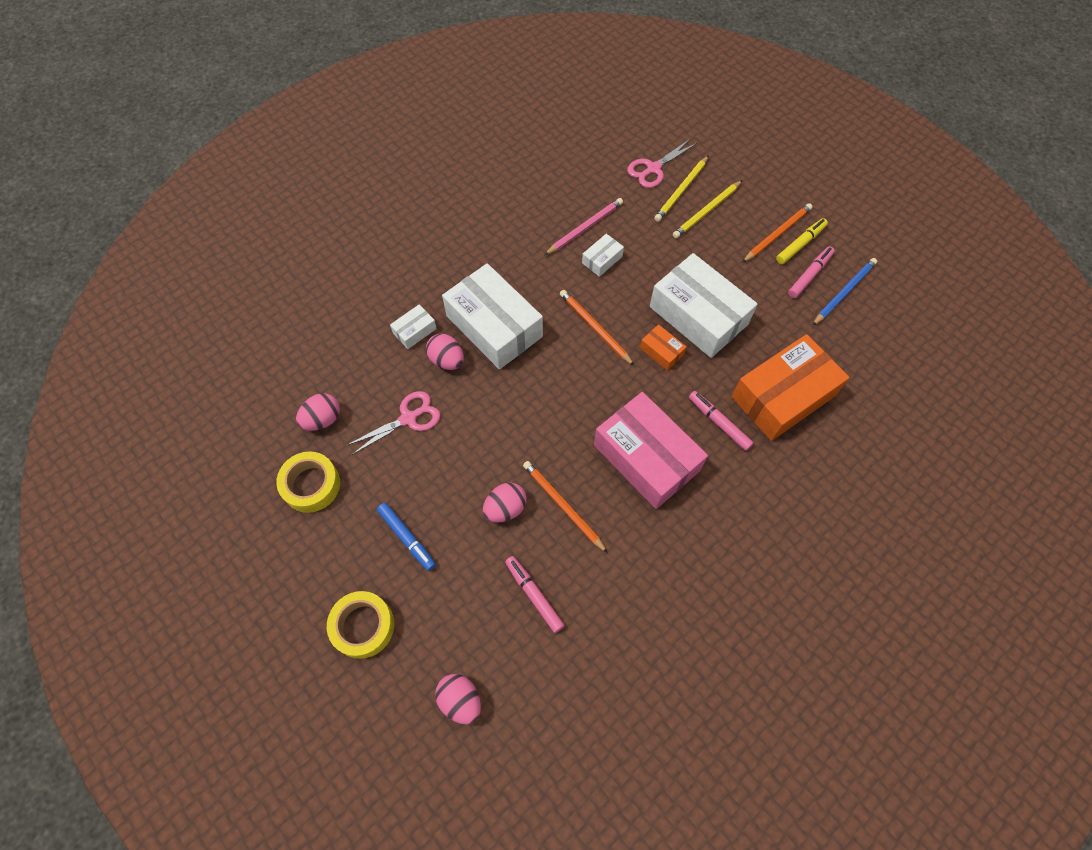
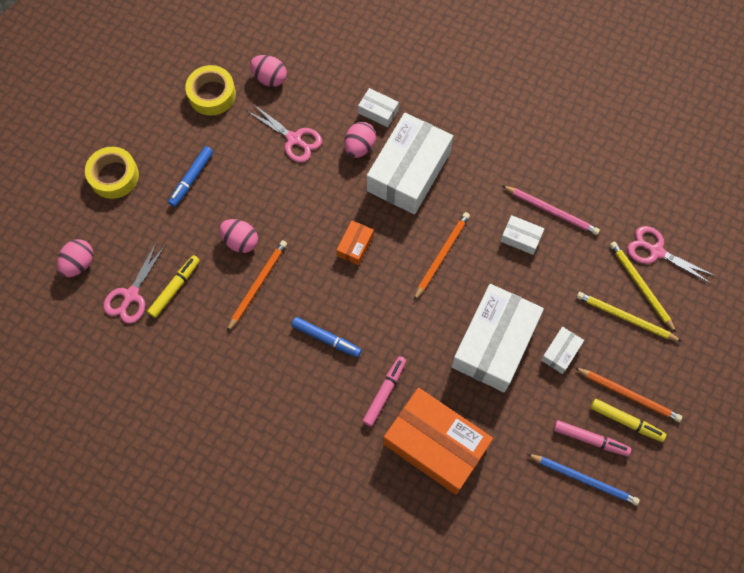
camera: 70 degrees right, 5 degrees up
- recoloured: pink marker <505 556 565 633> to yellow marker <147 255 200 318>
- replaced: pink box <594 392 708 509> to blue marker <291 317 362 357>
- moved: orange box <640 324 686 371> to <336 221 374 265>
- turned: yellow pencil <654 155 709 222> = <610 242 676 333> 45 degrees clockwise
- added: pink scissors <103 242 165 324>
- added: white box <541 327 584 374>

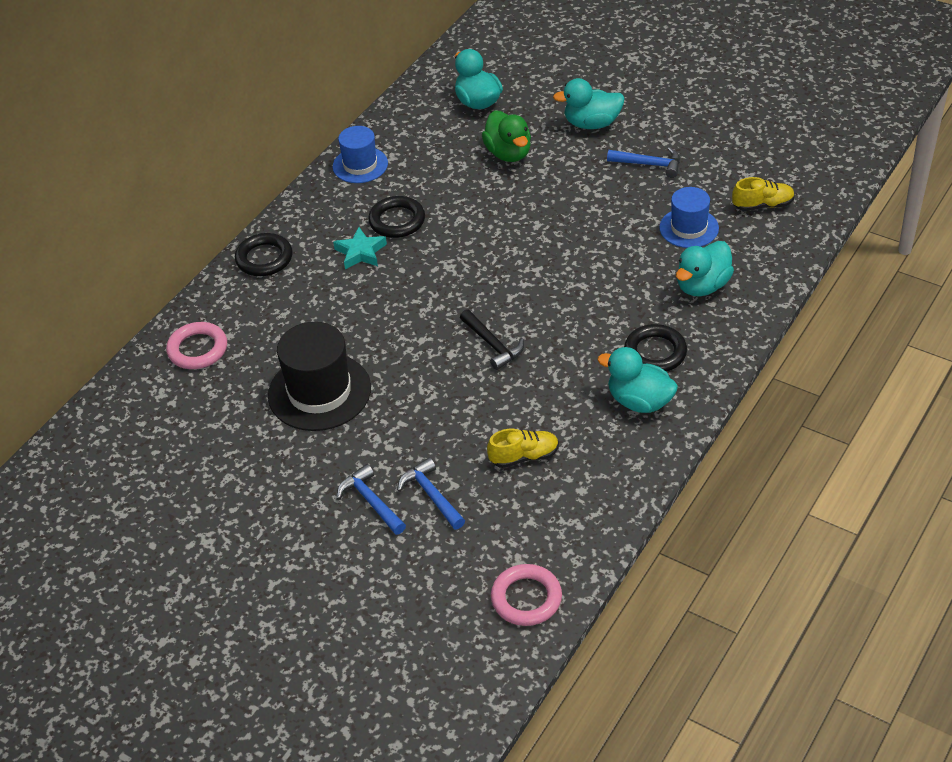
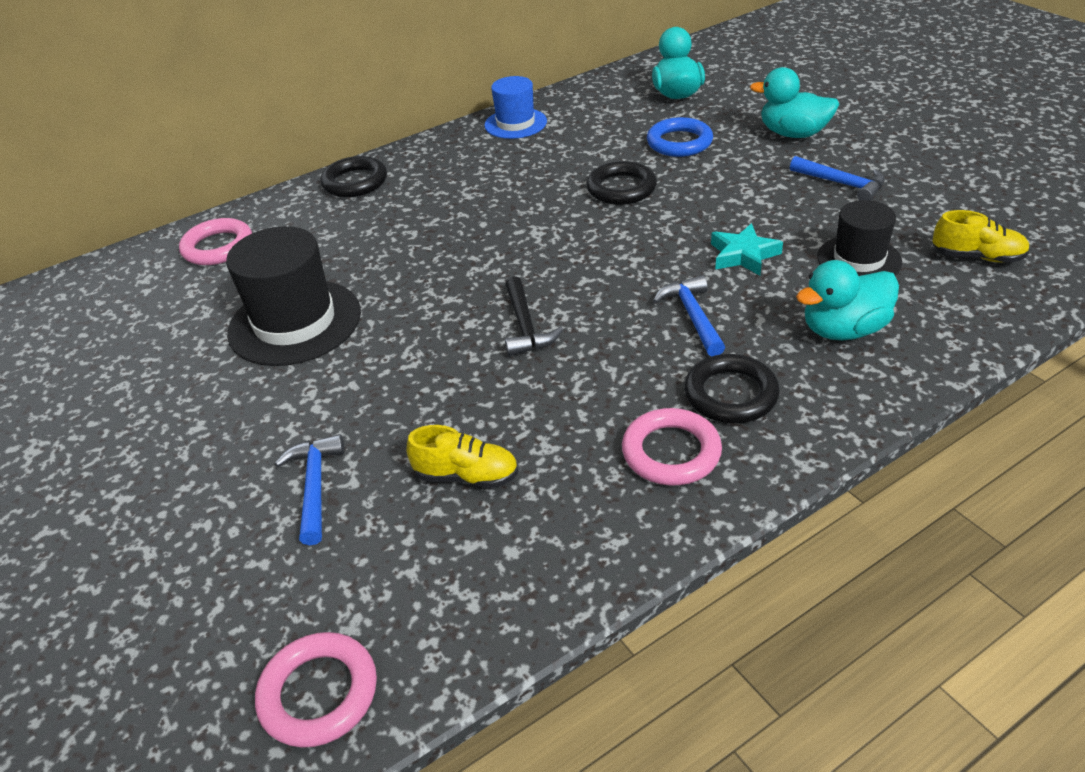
camera: 25 degrees right, 5 degrees down
- moved: turquoise star <333 227 387 269> to <711 223 783 276>
- moved: blue hammer <337 464 406 535> to <653 275 725 356>
- moved: black ring <368 196 425 238> to <586 161 657 205>
- replaced: green duck <482 110 531 162> to blue ring <647 117 713 157>
- replaced: turquoise duck <597 347 678 413> to pink ring <622 408 722 486>
- recoloured: blue hat <659 187 719 248> to black hat <817 200 902 276>

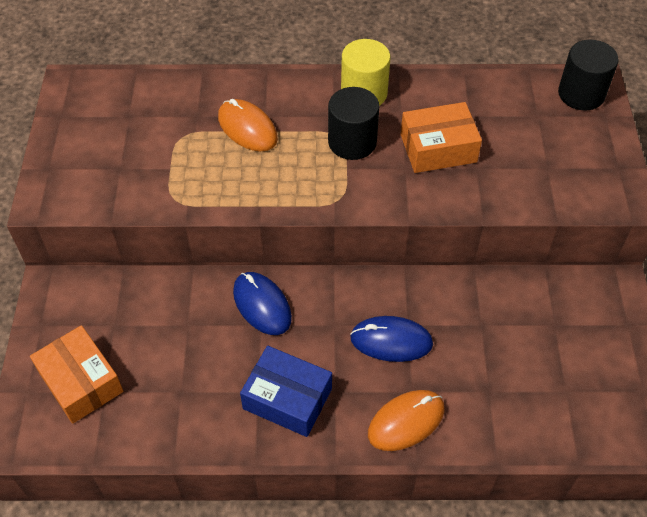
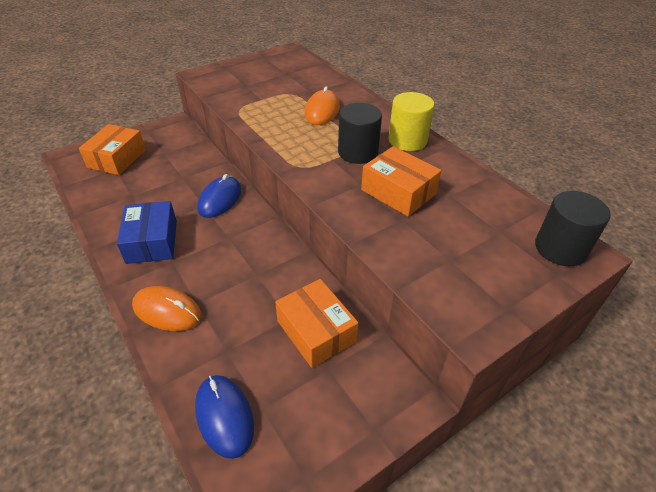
camera: 55 degrees right, 10 degrees down
- moved: blue mouse <350 316 433 362> to <195 375 254 459>
- added: orange box <275 279 358 368>

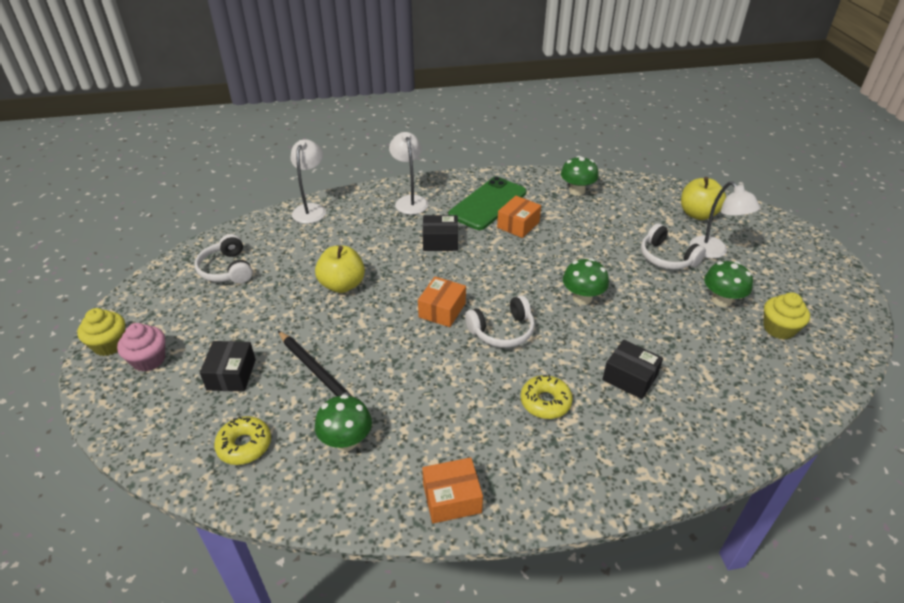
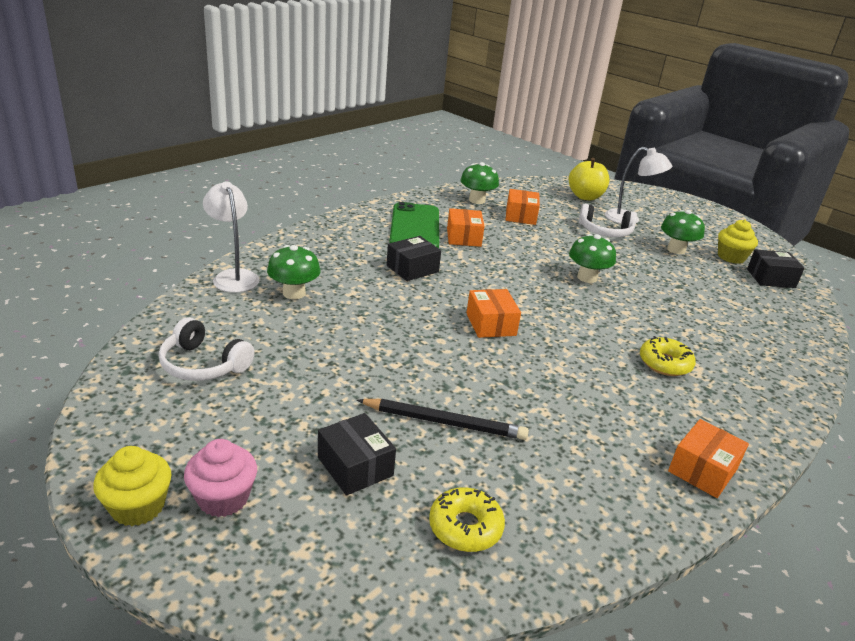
camera: 40 degrees left, 10 degrees down
- removed: yellow apple <315 246 365 293>
- moved: green mushroom <315 394 372 451> to <267 245 320 299>
- removed: white lamp <389 132 429 215>
- removed: white headphones <465 295 535 348>
- moved: black box <602 340 663 399> to <747 249 804 288>
- added: orange box <506 189 540 225>

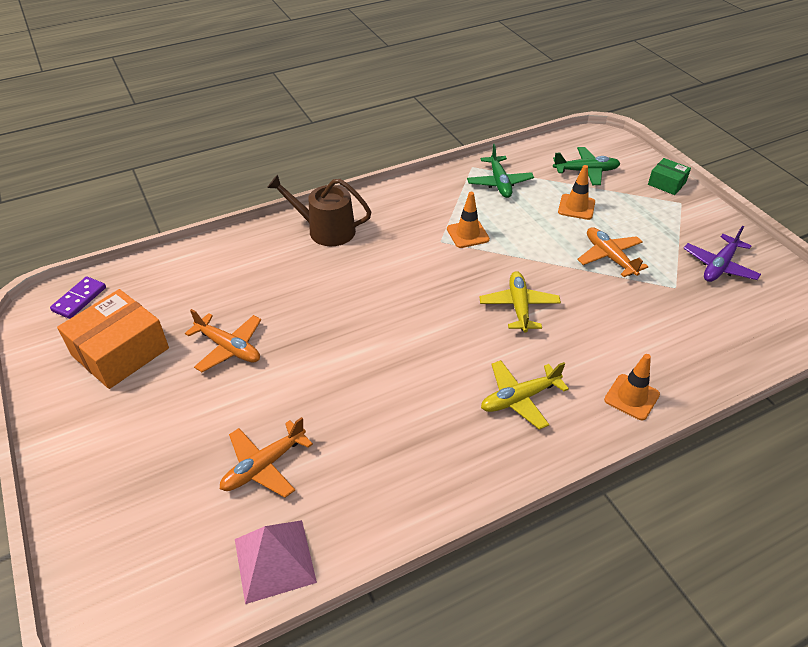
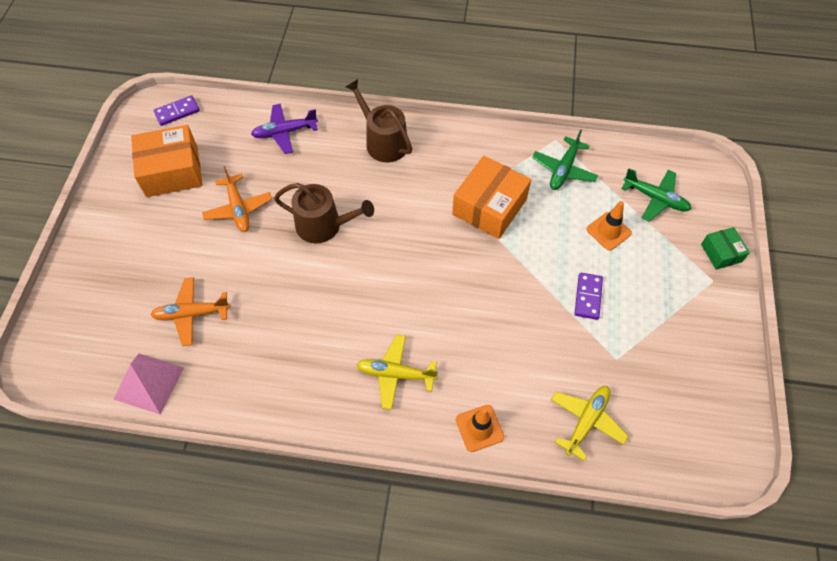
camera: 35 degrees right, 15 degrees up
- replaced: orange traffic cone <447 192 490 248> to orange box <452 156 531 239>
- moved: yellow plane <479 271 561 333> to <551 386 629 461>
- replaced: orange plane <577 227 648 277> to purple domino <575 273 603 320>
- moved: purple plane <683 226 761 282> to <251 104 318 154>
- added: brown watering can <274 183 374 243>

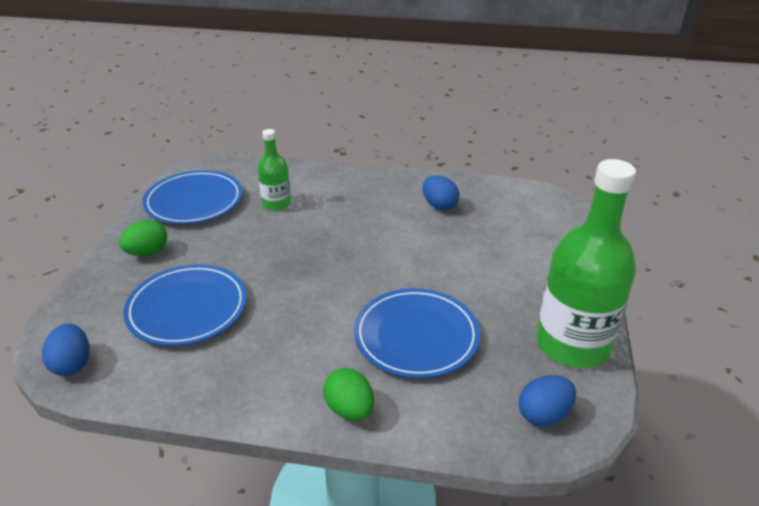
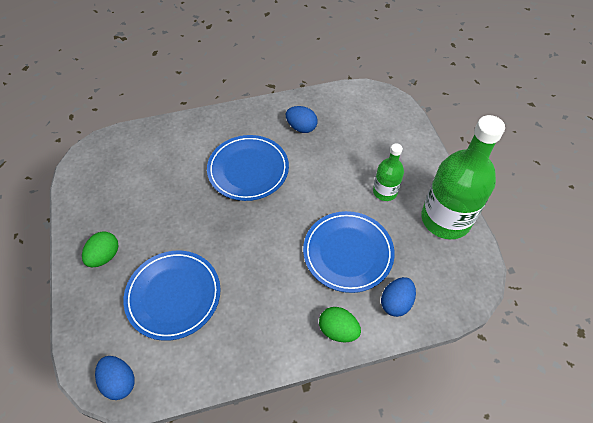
camera: 25 degrees left, 20 degrees up
- moved: blue plate <143 170 242 224> to <207 135 289 201>
- moved: green bottle <258 129 291 211> to <373 143 404 201>
- moved: blue egg <519 375 576 426> to <381 277 416 317>

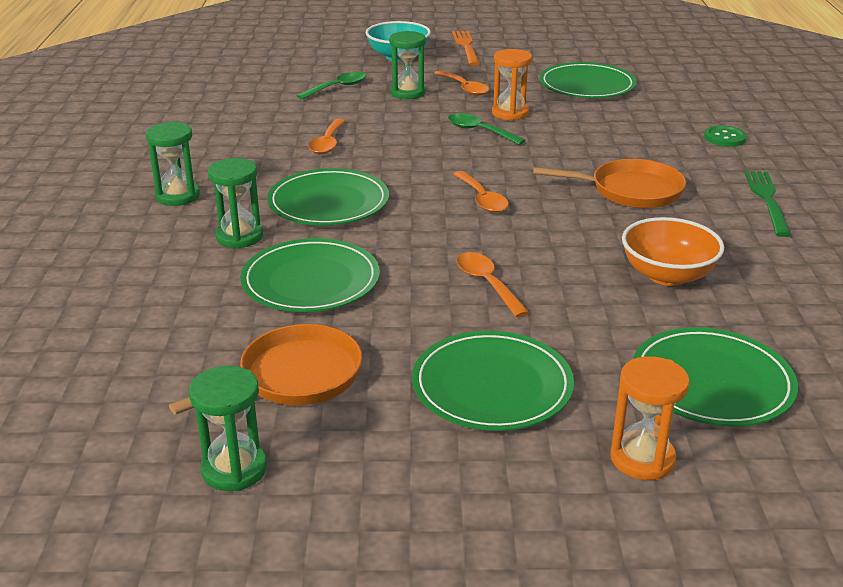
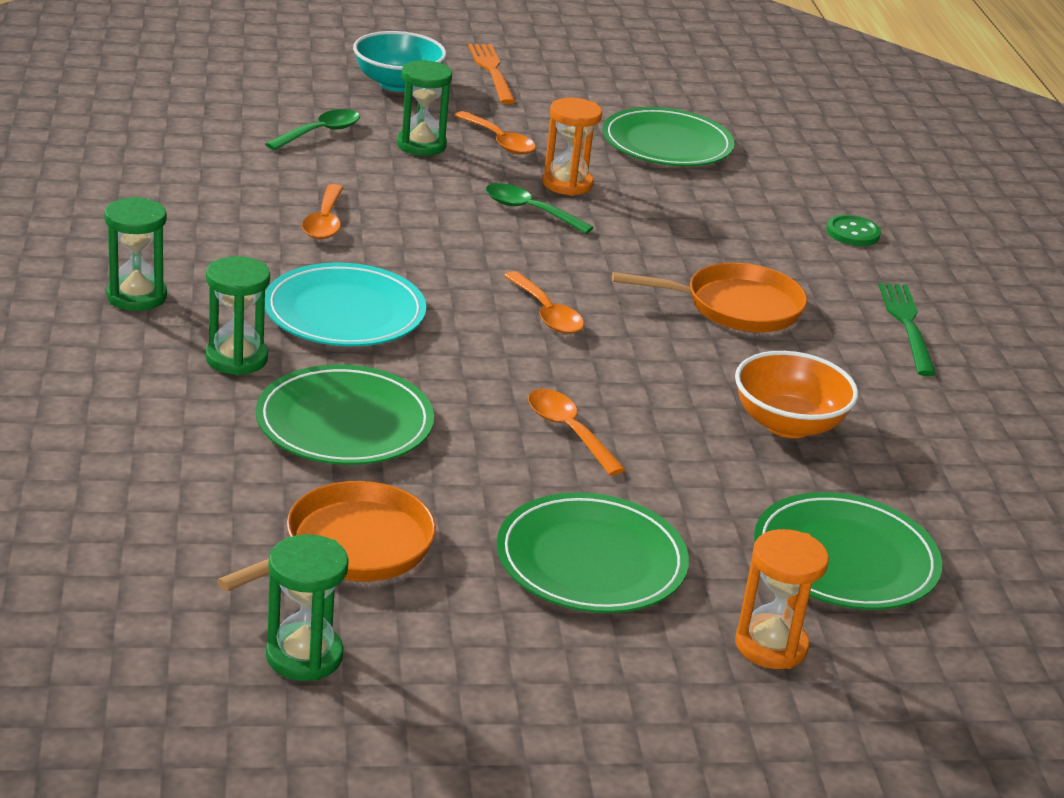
camera: 10 degrees left, 0 degrees up
- recoloured: green plate <267 168 389 225> to turquoise plate <265 262 426 346>

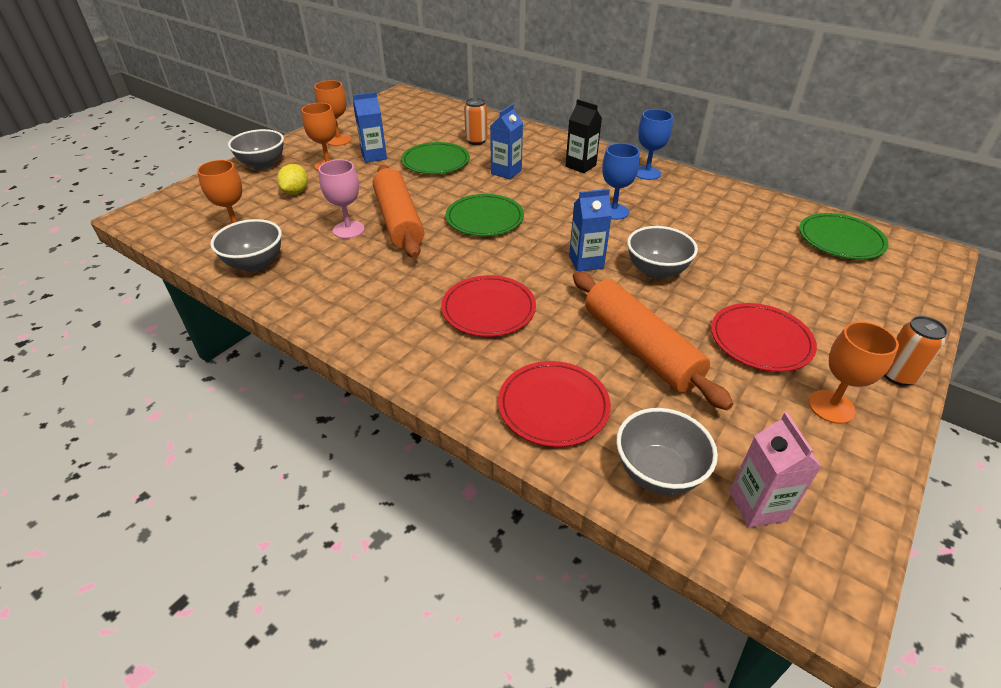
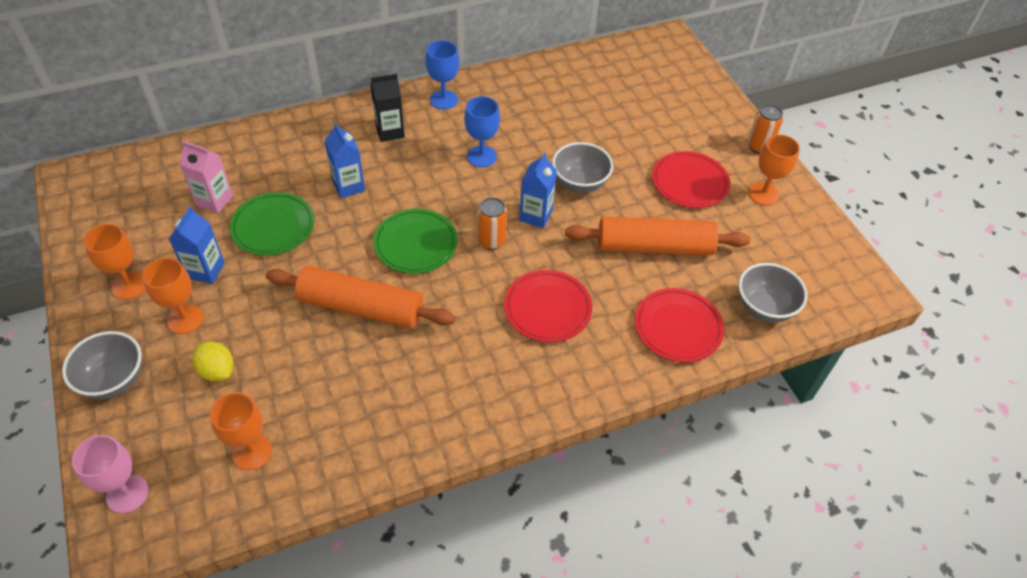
camera: 60 degrees left, 10 degrees up
- removed: grey bowl <210 219 282 272>
- moved: pink goblet <319 159 365 239> to <72 435 149 513>
- moved: orange can <464 98 487 145> to <477 197 507 250>
- moved: pink carton <729 412 821 528> to <180 141 233 213>
- removed: green plate <799 213 889 259>

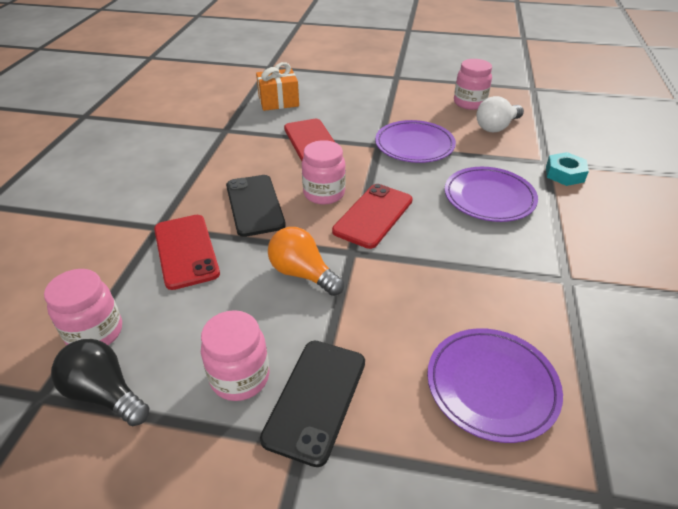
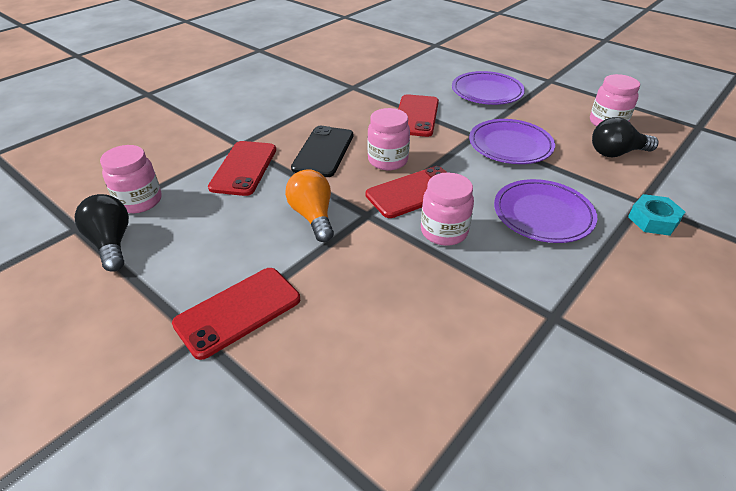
camera: 30 degrees right, 0 degrees up
- moved: pink jar <201 310 269 401> to <421 172 474 246>
- removed: orange gift <256 62 299 111>
- recoloured: black phone <260 341 365 467> to red phone <172 268 300 360>
- moved: purple plate <427 328 563 443> to <452 71 525 105>
- recoloured: white light bulb <476 96 524 132> to black light bulb <592 117 659 157>

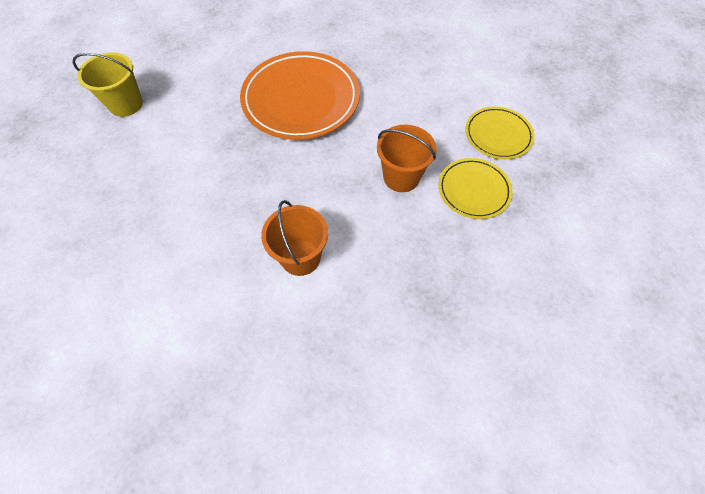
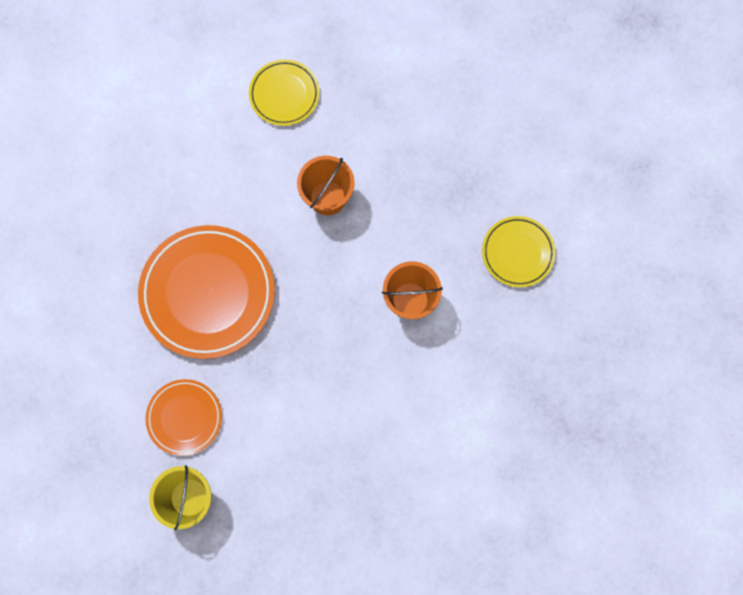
camera: 85 degrees left, 15 degrees up
- moved: yellow plate <438 158 513 219> to <482 216 556 287>
- added: orange plate <145 379 222 456>

